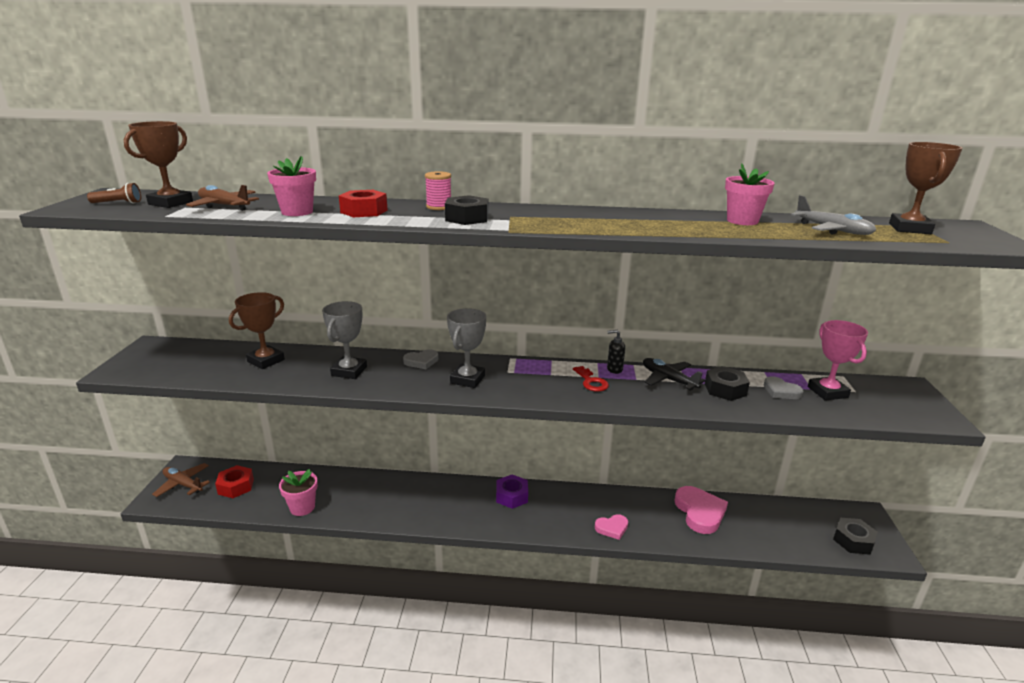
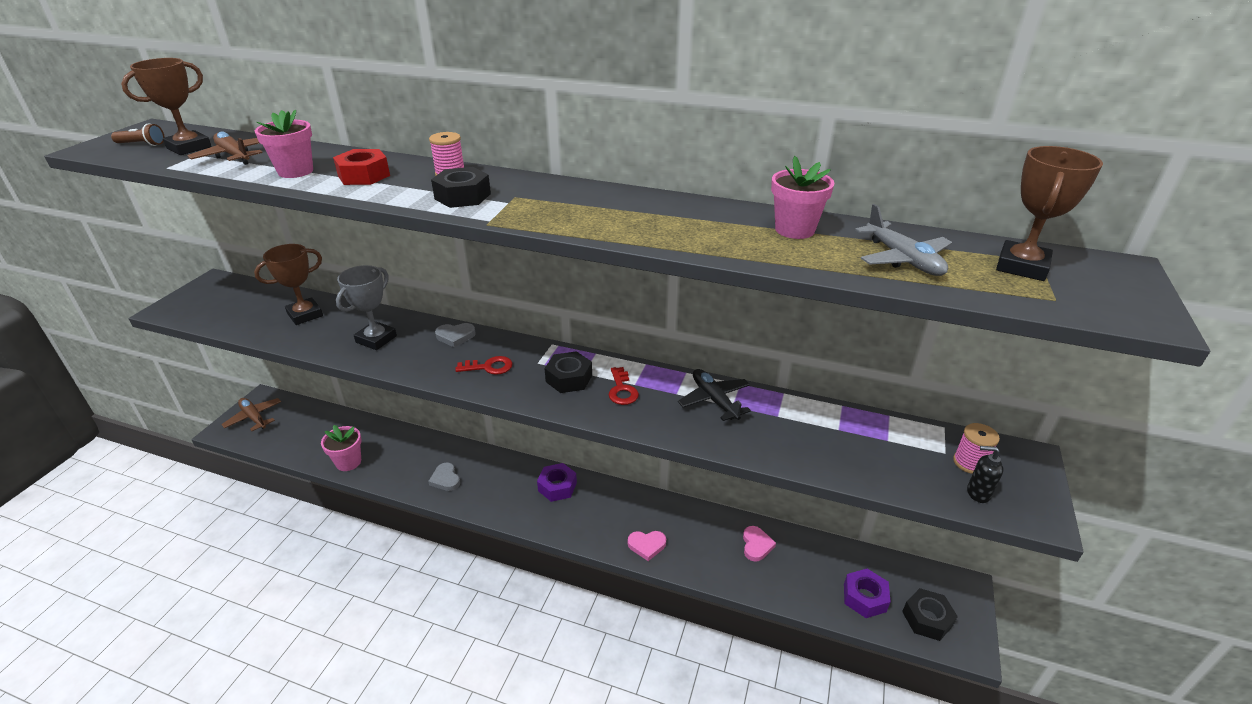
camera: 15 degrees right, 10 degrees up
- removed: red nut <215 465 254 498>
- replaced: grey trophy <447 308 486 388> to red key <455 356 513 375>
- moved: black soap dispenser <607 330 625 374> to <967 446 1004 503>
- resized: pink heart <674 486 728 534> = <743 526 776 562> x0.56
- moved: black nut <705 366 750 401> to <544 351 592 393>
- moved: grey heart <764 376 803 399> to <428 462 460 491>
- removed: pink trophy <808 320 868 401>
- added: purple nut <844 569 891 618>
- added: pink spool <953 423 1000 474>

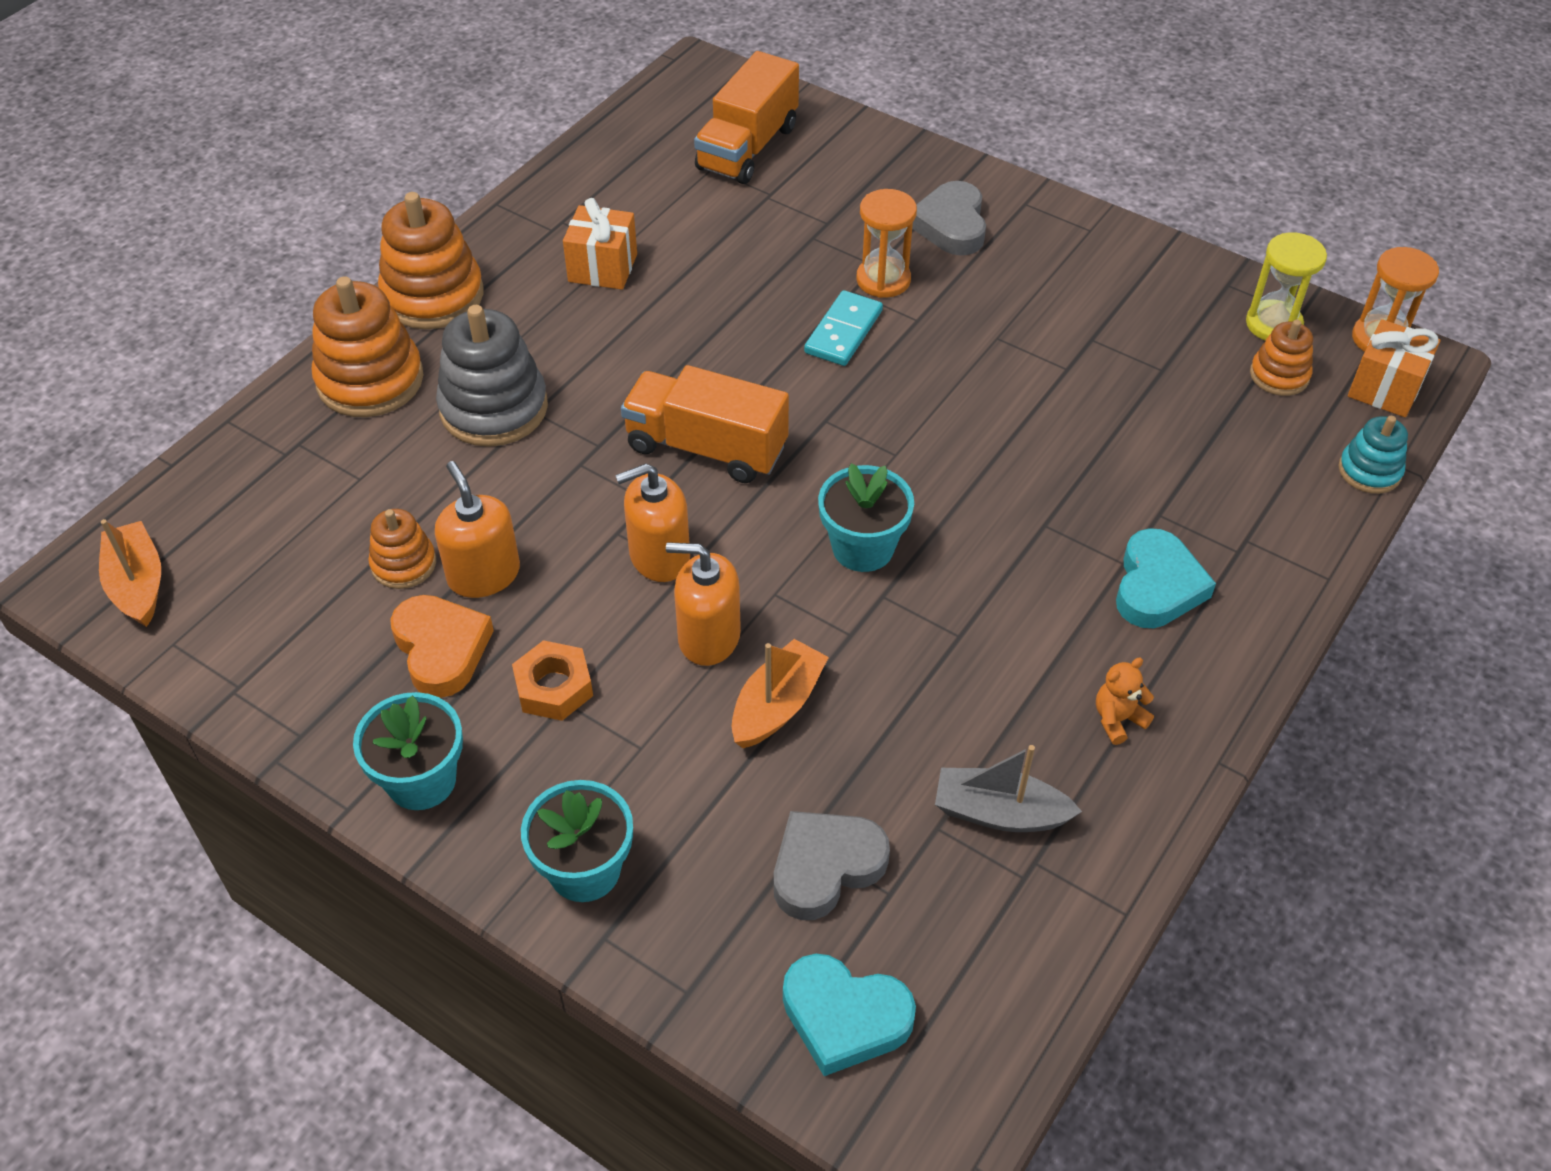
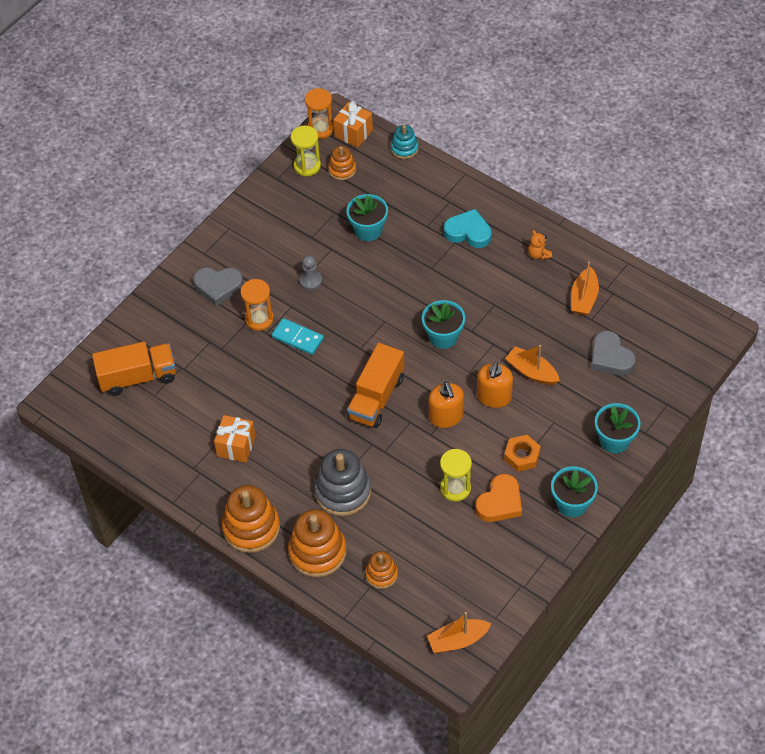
camera: 85 degrees left, 5 degrees up
- moved: orange stacking toy <369 509 436 589> to <365 551 398 589>
- turned: orange heart <390 595 494 698> = <476 474 522 522> 150 degrees clockwise
- replaced: orange soap dispenser <435 461 520 598> to yellow hourglass <440 449 472 502>
- turned: orange truck <694 51 799 184> = <92 342 176 396> 45 degrees counterclockwise
- removed: turquoise heart <783 954 916 1076>
- recoloured: grey boat <935 745 1082 832> to orange boat <571 262 599 316>
- added: grey pawn <299 255 322 290>
- added: turquoise flower pot <346 194 388 241>

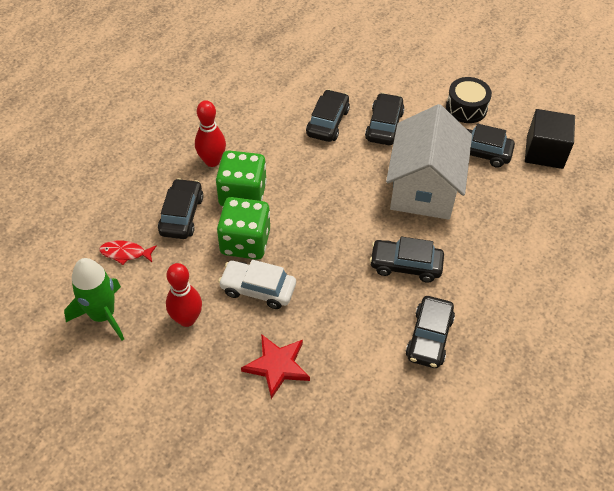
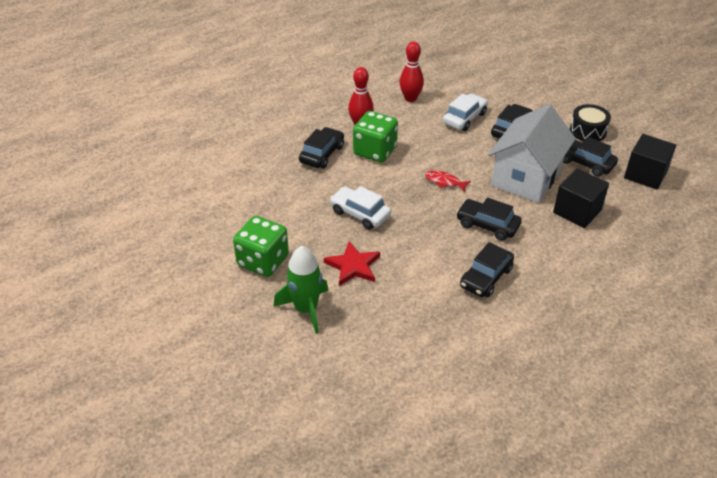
camera: 20 degrees right, 10 degrees down
- moved: green rocket <64 258 124 340> to <274 246 329 334>
- moved: red fish <99 240 157 265> to <425 170 471 191>
- moved: red bowling pin <166 263 202 327> to <400 41 424 102>
- moved: green dice <217 197 270 260> to <233 216 289 277>
- recoloured: black car <306 89 350 142> to white car <443 94 488 131>
- added: black cube <553 168 609 228>

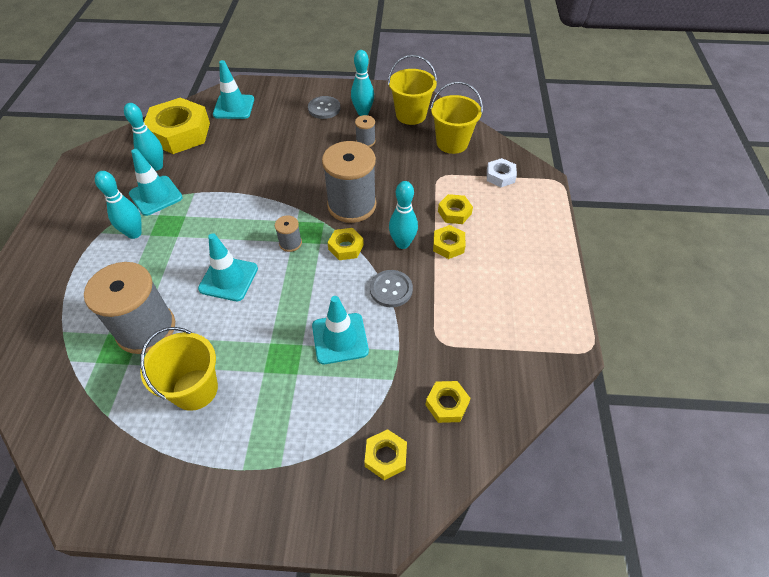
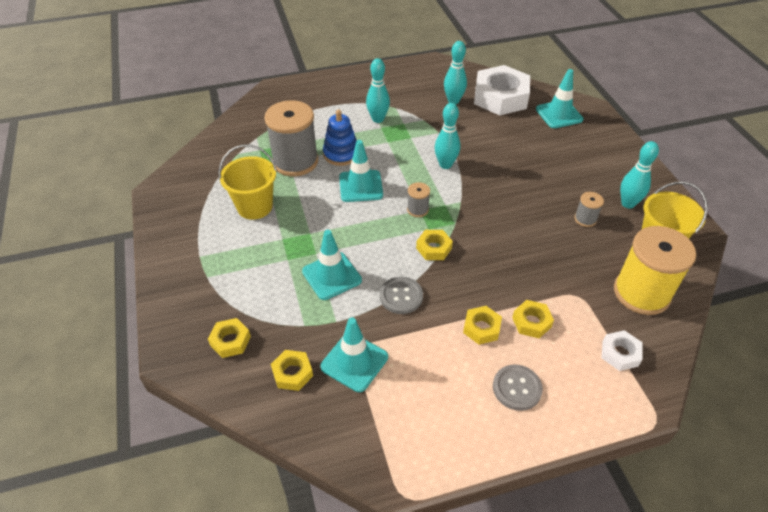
camera: 70 degrees right, 5 degrees down
- moved: turquoise traffic cone <129 149 183 216> to <320 317 388 392>
- recoloured: yellow nut <144 97 210 154> to white nut <474 65 530 115>
- moved: grey button <308 96 340 119> to <493 365 543 411>
- removed: grey spool <322 141 376 223>
- moved: turquoise bowling pin <389 181 418 249> to <435 103 460 169>
- replaced: yellow bucket <430 82 483 154> to yellow spool <614 226 696 315>
- added: blue stacking toy <323 110 357 166>

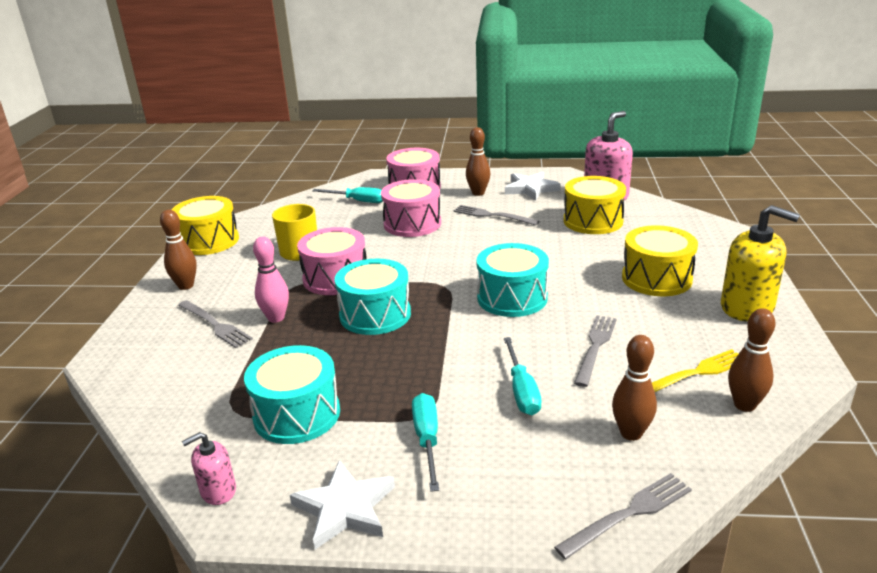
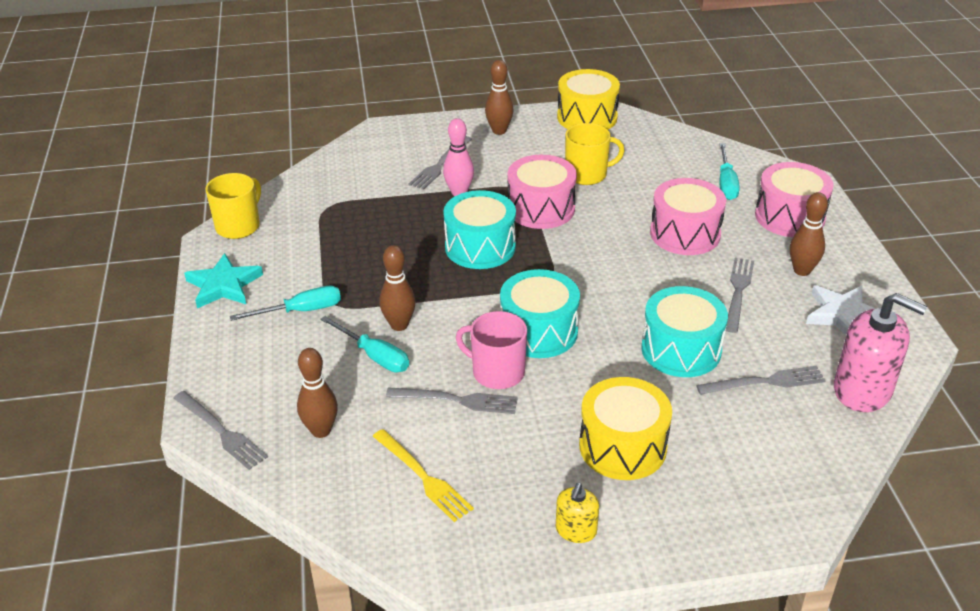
camera: 75 degrees right, 10 degrees up
- replaced: pink soap dispenser <182 432 236 505> to yellow mug <206 173 261 239>
- moved: turquoise drum <244 345 340 444> to <641 286 728 377>
- recoloured: white star <290 460 395 549> to turquoise star <184 253 263 308>
- turned: turquoise screwdriver <504 337 542 415> = <320 316 409 372> 120 degrees counterclockwise
- replaced: yellow drum <564 176 626 234> to grey fork <696 366 826 395>
- resized: yellow soap dispenser <721 205 800 322> = <556 483 599 543> x0.52
- moved: brown bowling pin <728 308 776 412> to <379 245 416 331>
- added: pink mug <456 311 527 389>

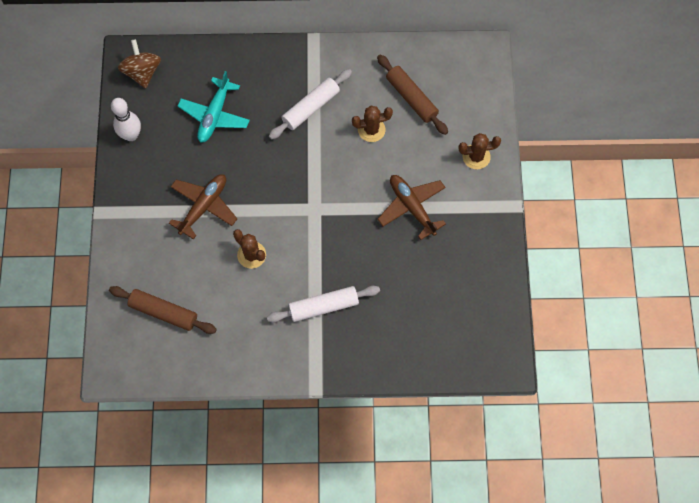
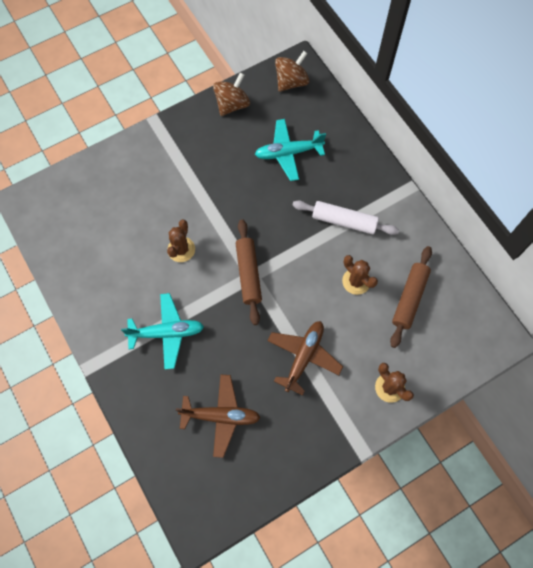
camera: 60 degrees right, 0 degrees up
- moved: brown rolling pin <109 286 217 334> to <236 219 262 325>
- replaced: white bowling pin <111 98 141 141> to brown spinning top <213 73 250 116>
- moved: brown plane <169 174 237 240> to <176 375 261 458>
- replaced: white rolling pin <267 286 380 323> to turquoise plane <121 293 204 369>

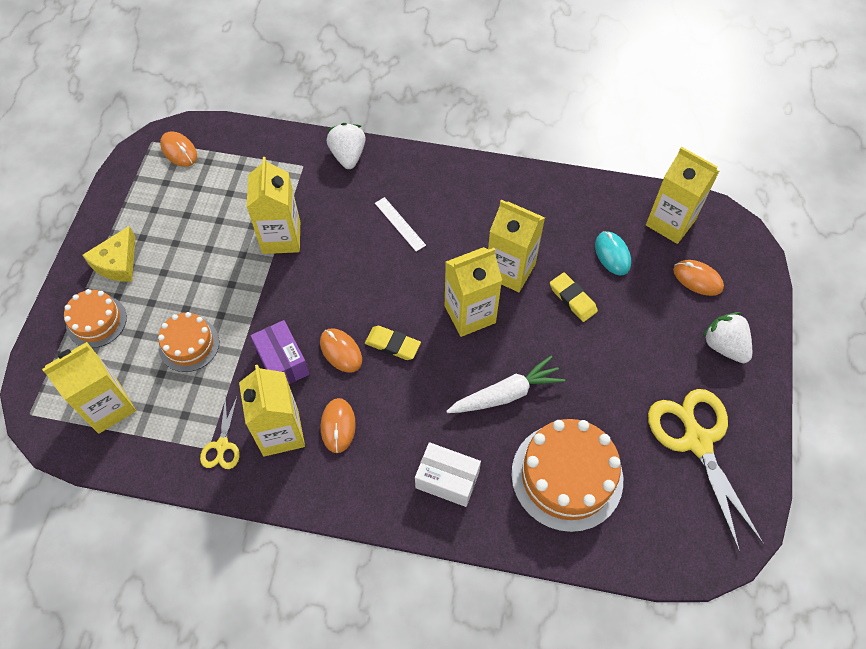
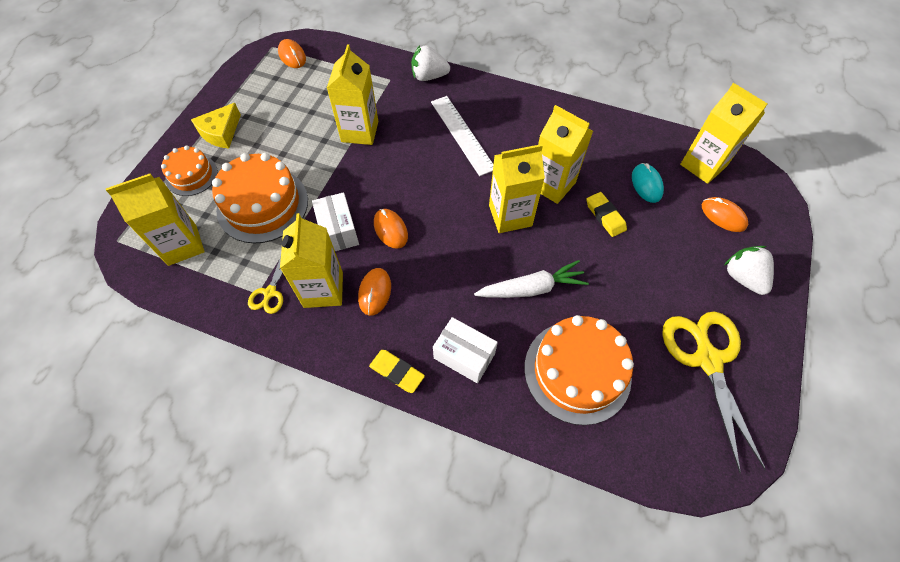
camera: 10 degrees right, 0 degrees up
- resized: orange cake <158 312 219 372> = <212 153 308 243> x1.72
- recoloured: purple box <251 320 309 384> to white box <312 192 359 251>
- turned: white strawberry <326 123 366 169> = <411 45 450 81> 90 degrees counterclockwise
- moved: yellow eraser <365 326 421 360> to <369 350 425 393>
- resized: white ruler <375 197 426 252> = <431 96 493 176> x1.73

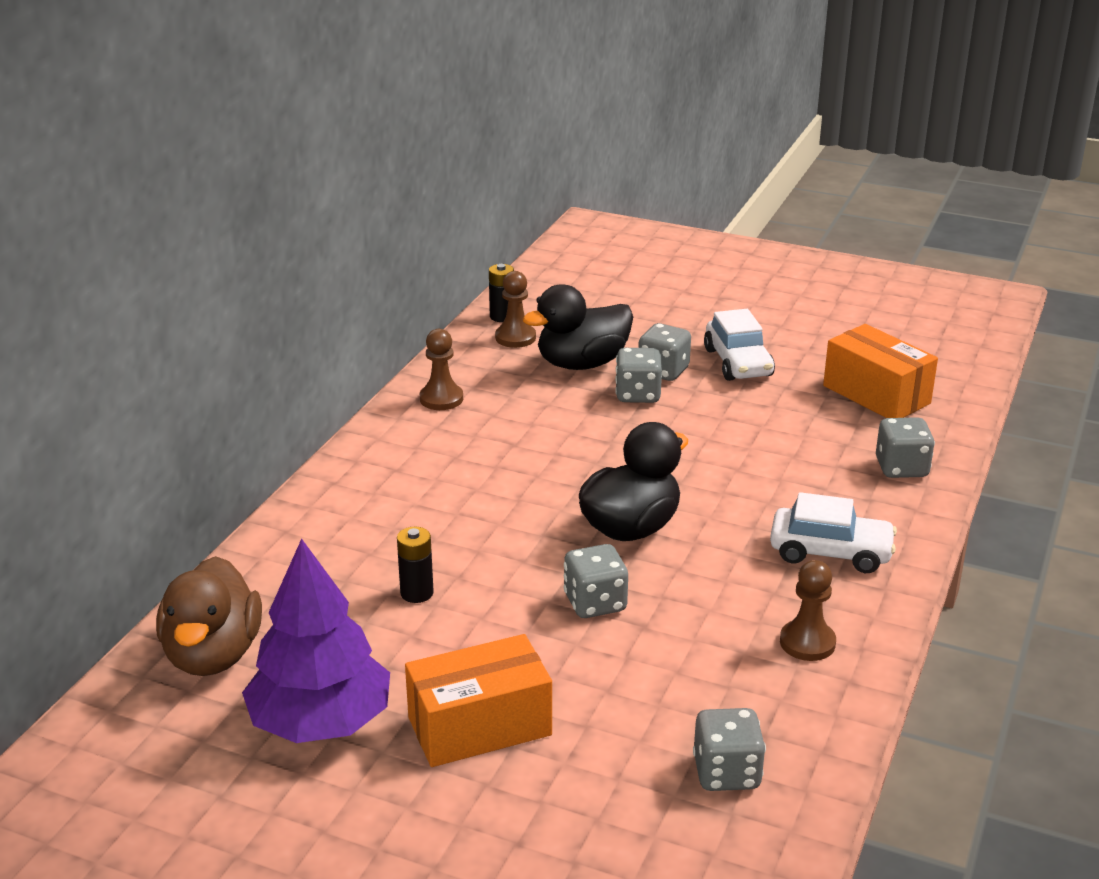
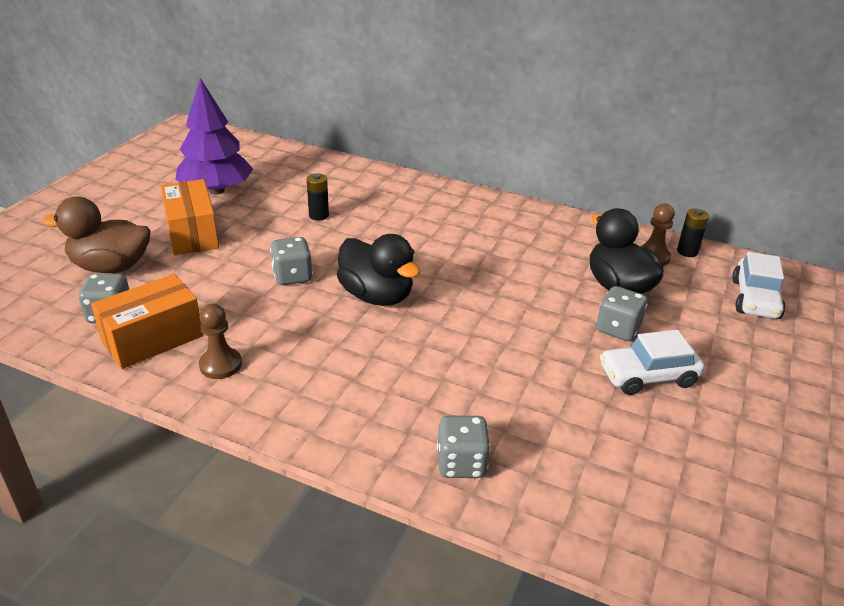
camera: 90 degrees right, 5 degrees up
- moved: brown duck <156 556 262 676> to <42 196 151 273>
- removed: brown pawn <420 329 463 410>
- removed: grey dice <615 348 662 403>
- moved: white car <770 492 897 573> to <732 252 785 319>
- moved: orange box <823 324 938 418> to <91 274 203 369>

